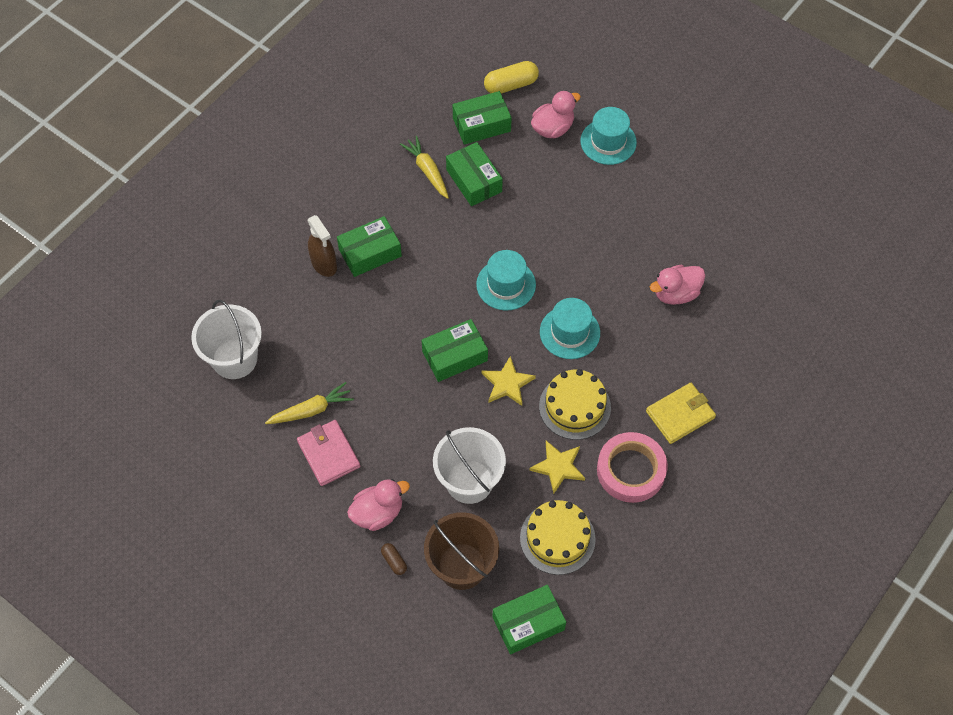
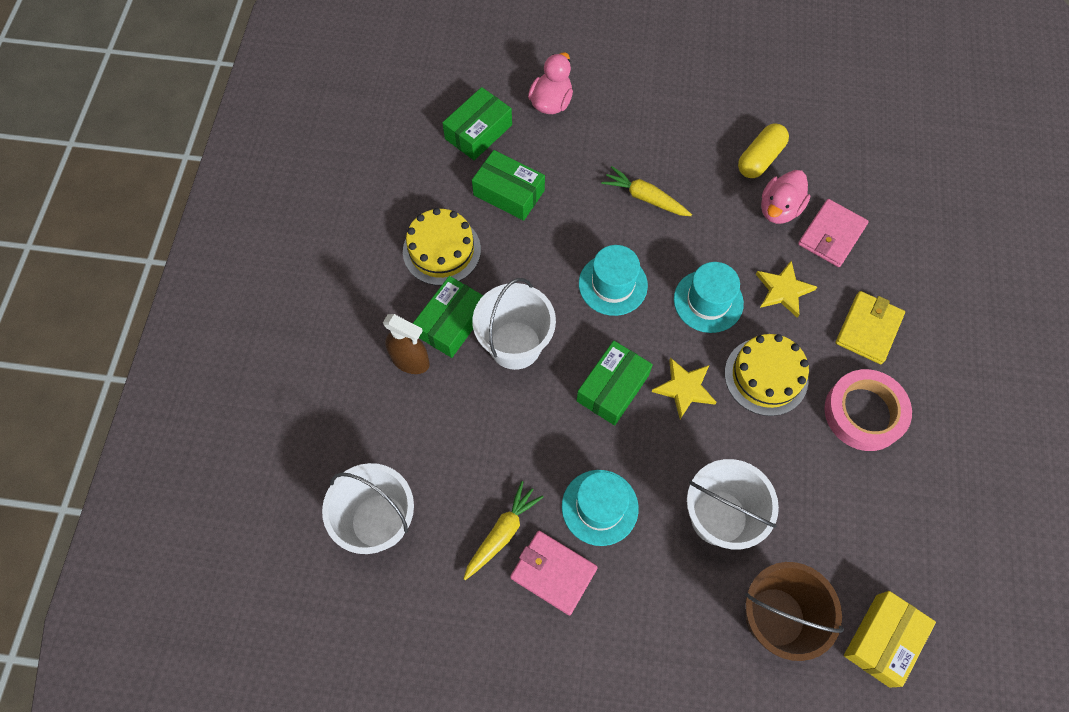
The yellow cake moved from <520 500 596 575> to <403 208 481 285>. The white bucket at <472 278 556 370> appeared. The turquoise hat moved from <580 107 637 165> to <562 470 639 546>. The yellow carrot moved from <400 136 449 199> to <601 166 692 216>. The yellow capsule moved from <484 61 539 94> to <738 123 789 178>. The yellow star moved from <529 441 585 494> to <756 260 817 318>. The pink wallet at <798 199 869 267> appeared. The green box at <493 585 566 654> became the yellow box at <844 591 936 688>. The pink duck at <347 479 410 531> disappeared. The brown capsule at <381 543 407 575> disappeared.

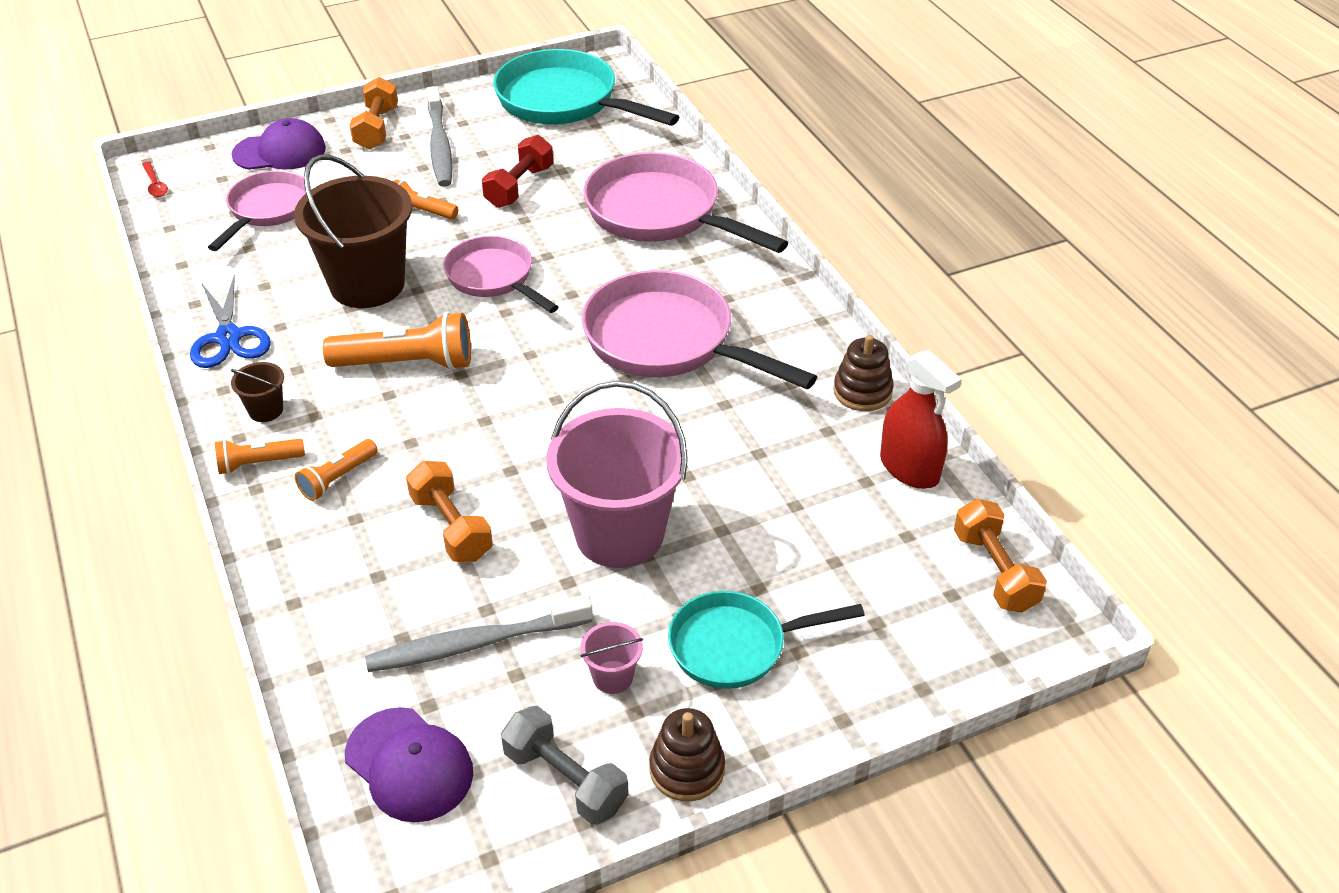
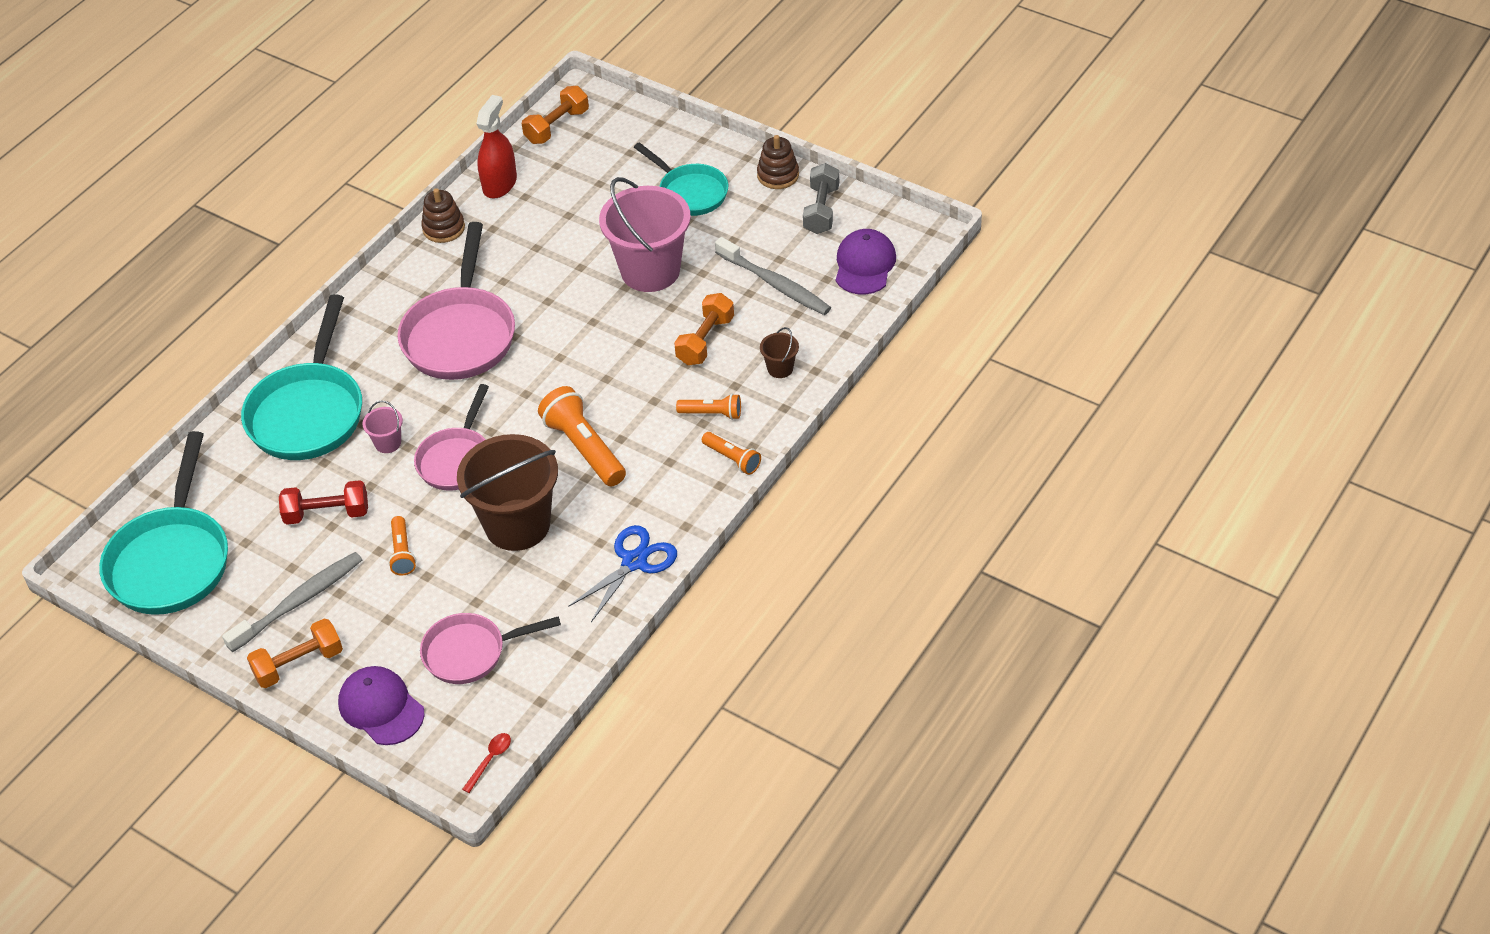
The pink pan at <583 152 788 253> became the turquoise pan at <241 294 362 460>. The pink bucket moved from <580 622 643 694> to <363 401 403 453>. The brown bucket moved from <231 362 284 422> to <760 327 799 378>.

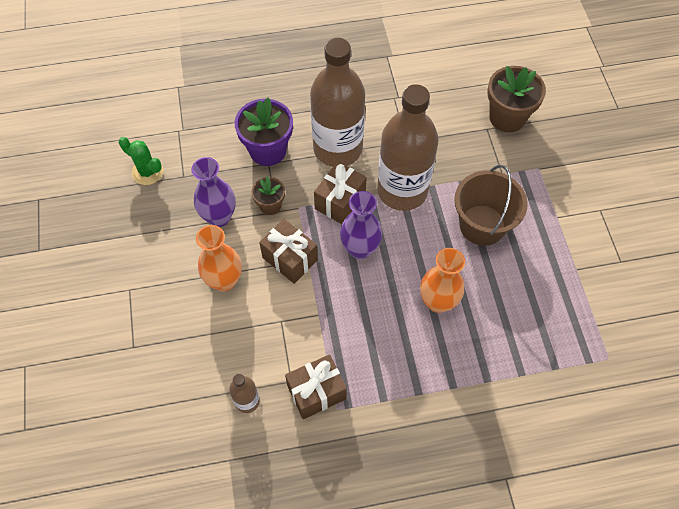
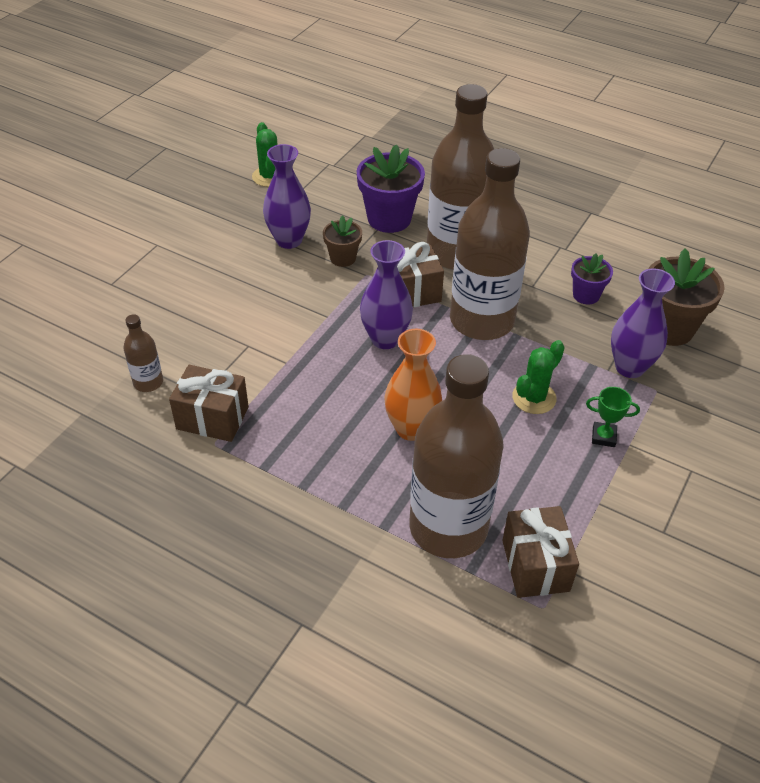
The brown bottle at <410 354 504 558> appeared. The brown gift moved from <259 219 318 284> to <502 506 579 598>. The brown bucket at <454 165 528 246> was replaced by the green cactus at <512 340 565 414>. The purple flower pot at <571 254 613 304> appeared. The green trophy at <586 387 640 447> appeared. The purple vase at <611 269 675 378> appeared. The orange vase at <196 225 242 291> disappeared.

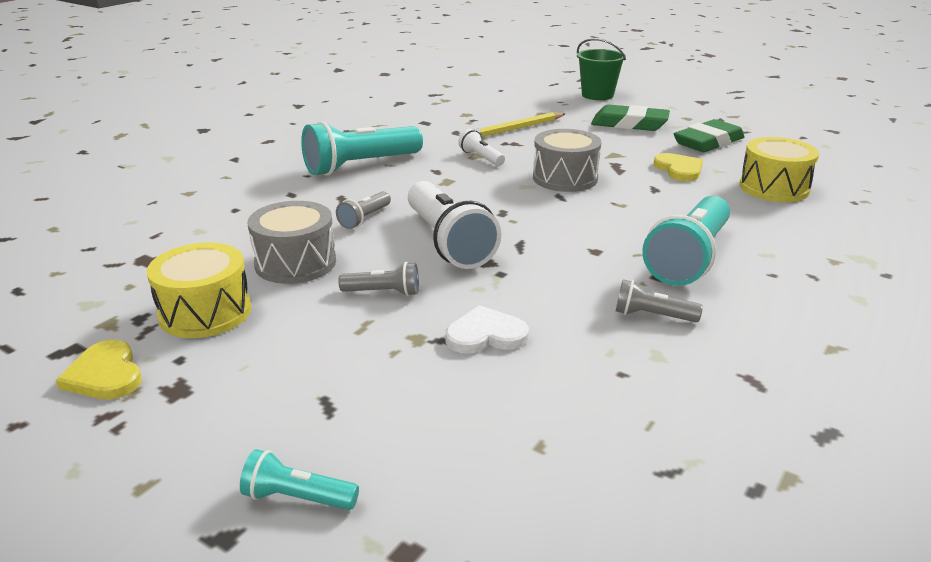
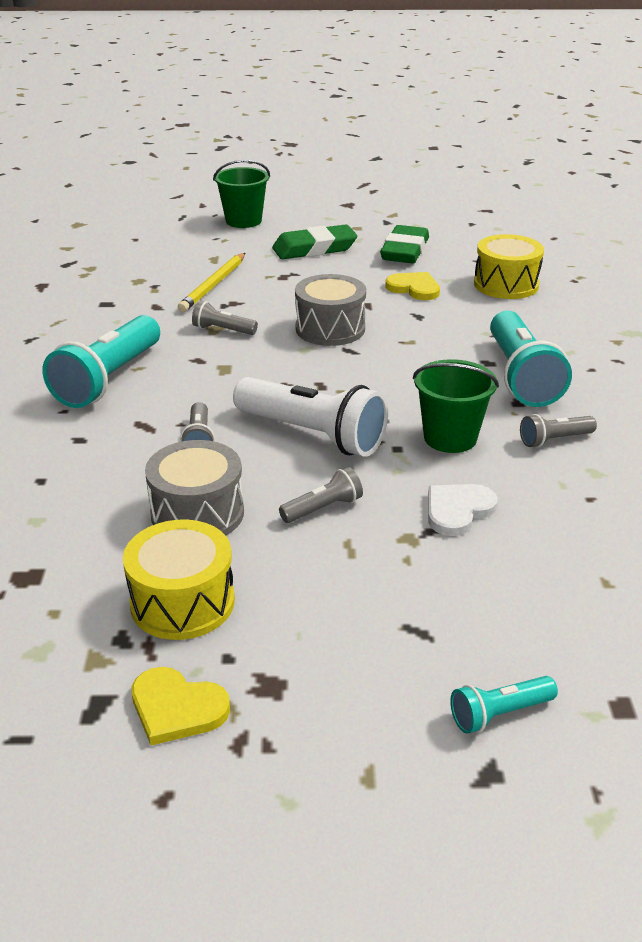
The white flashlight at <458 129 505 166> became the grey flashlight at <192 301 258 335>. The green bucket at <413 359 499 453> appeared.

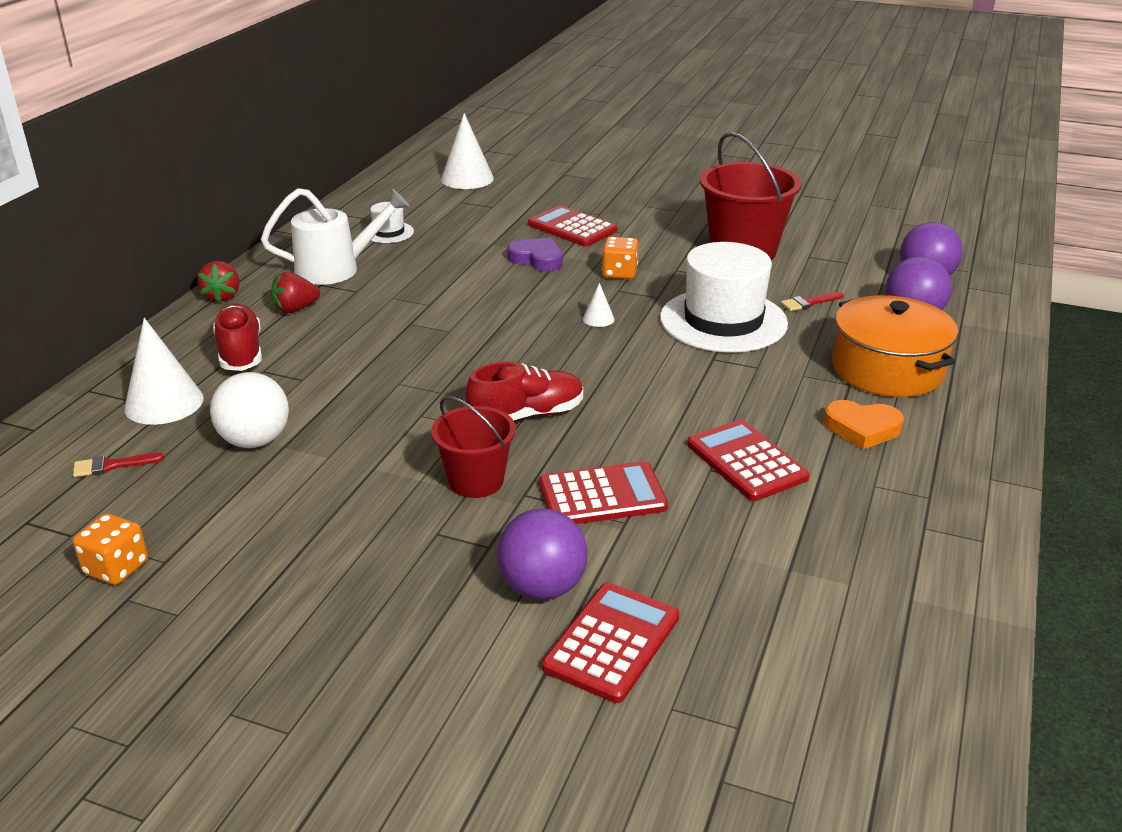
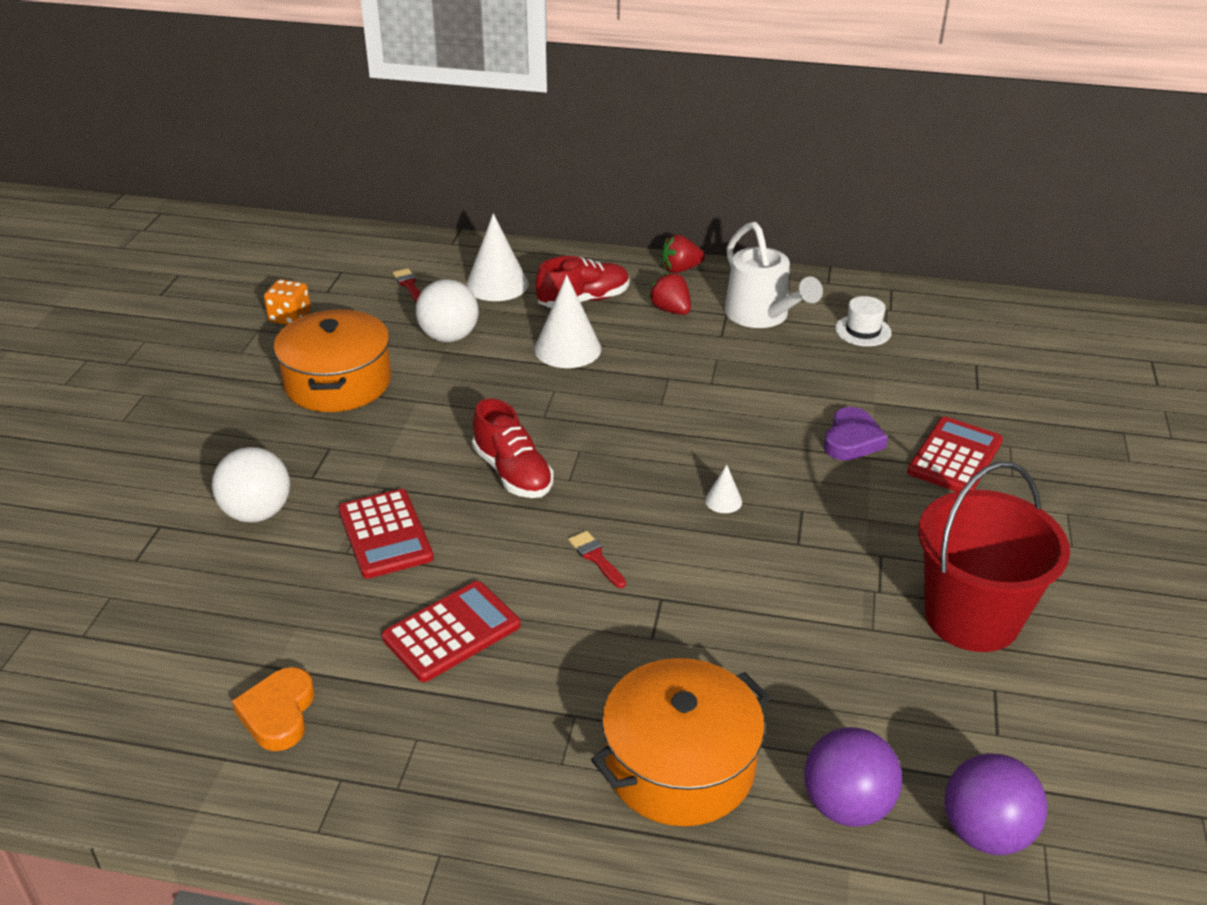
The purple ball at <497 509 588 600> became the white ball at <212 447 290 522>. The orange heart moved from <823 400 904 450> to <232 667 314 751>. The orange pot at <274 310 391 412> appeared. The white cone moved from <441 113 494 189> to <534 275 601 368>. The red brush moved from <781 292 844 311> to <568 531 626 588>. The red bucket at <431 396 516 498> disappeared. The red calculator at <542 583 679 703> disappeared. The orange dice at <602 237 638 279> disappeared. The white hat at <660 242 788 353> disappeared.

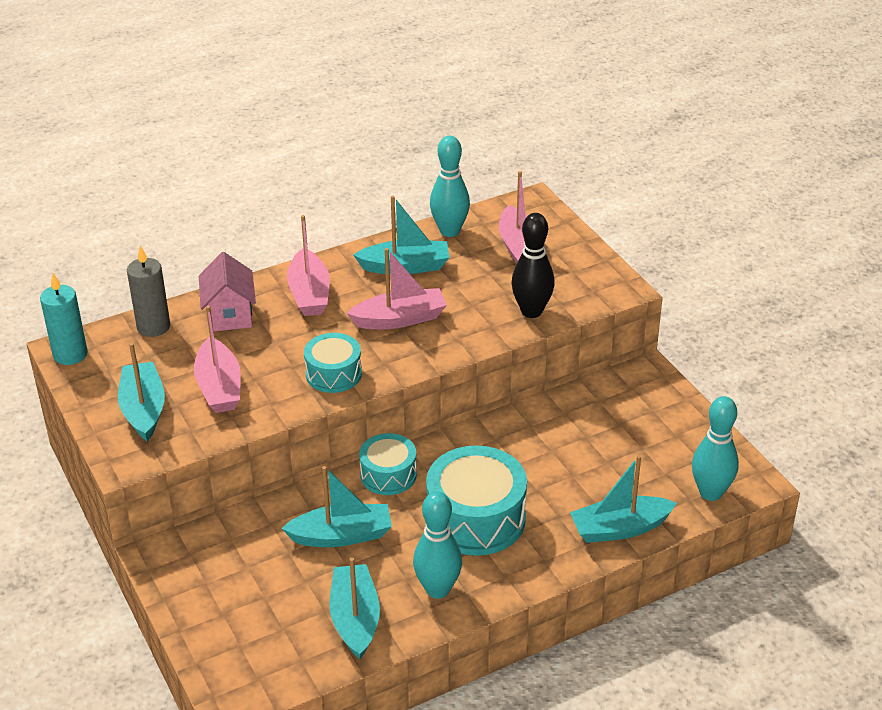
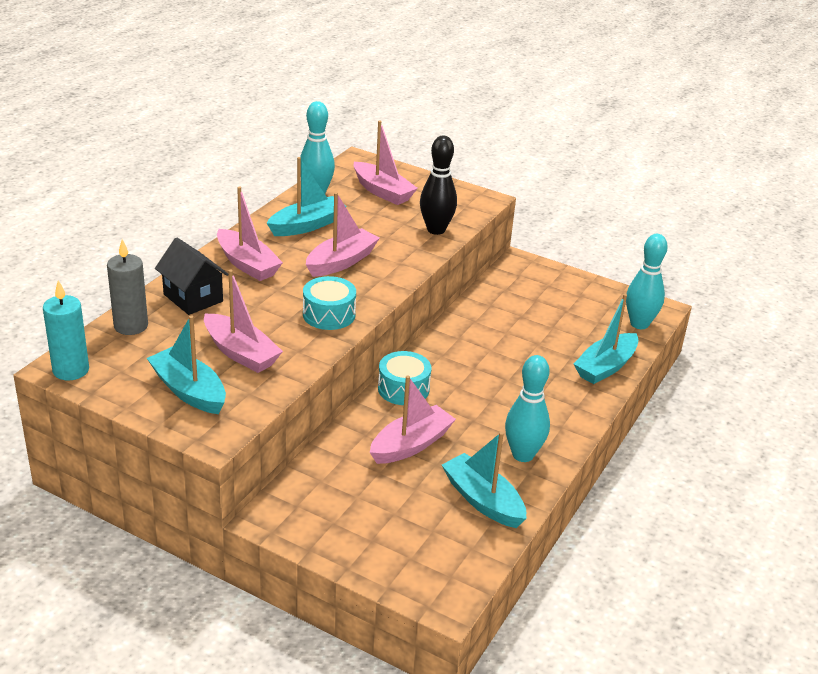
The pink house at <199 252 256 332> became the black house at <155 238 229 315>. The turquoise boat at <281 466 392 547> became the pink boat at <370 375 456 464>. The turquoise drum at <426 445 527 556> disappeared.

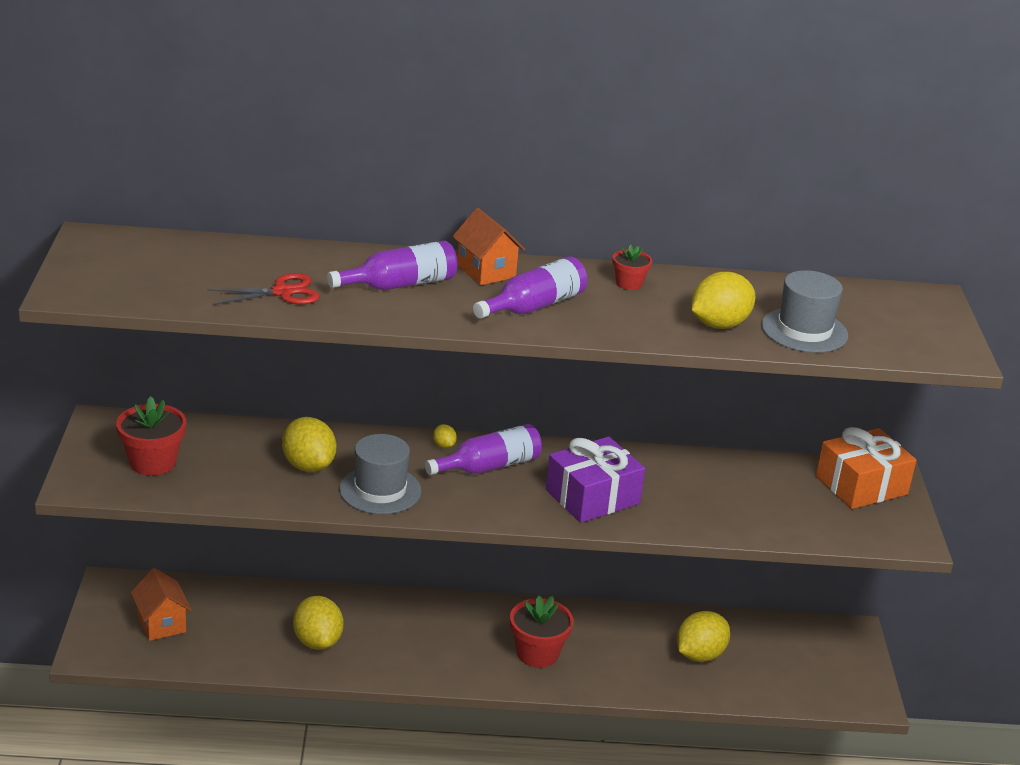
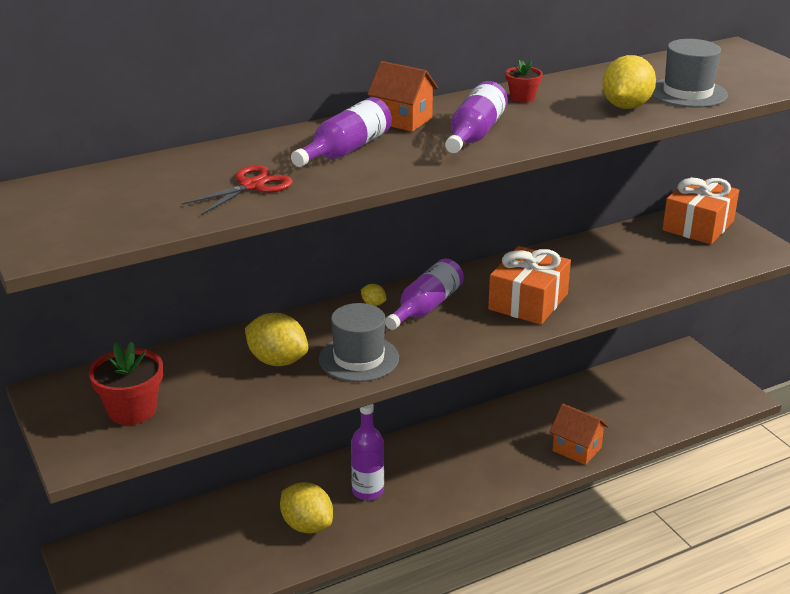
The purple bottle at <351 404 384 500> appeared. The purple gift at <546 437 645 523> became the orange gift at <488 246 571 325>. The orange house moved from <131 568 192 641> to <550 404 608 465>. The red flower pot at <510 595 574 668> disappeared. The yellow lemon at <677 611 730 662> disappeared.

